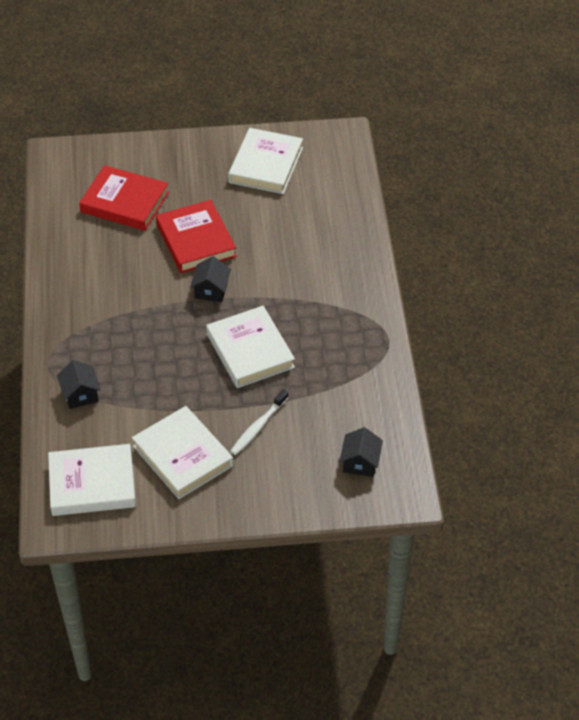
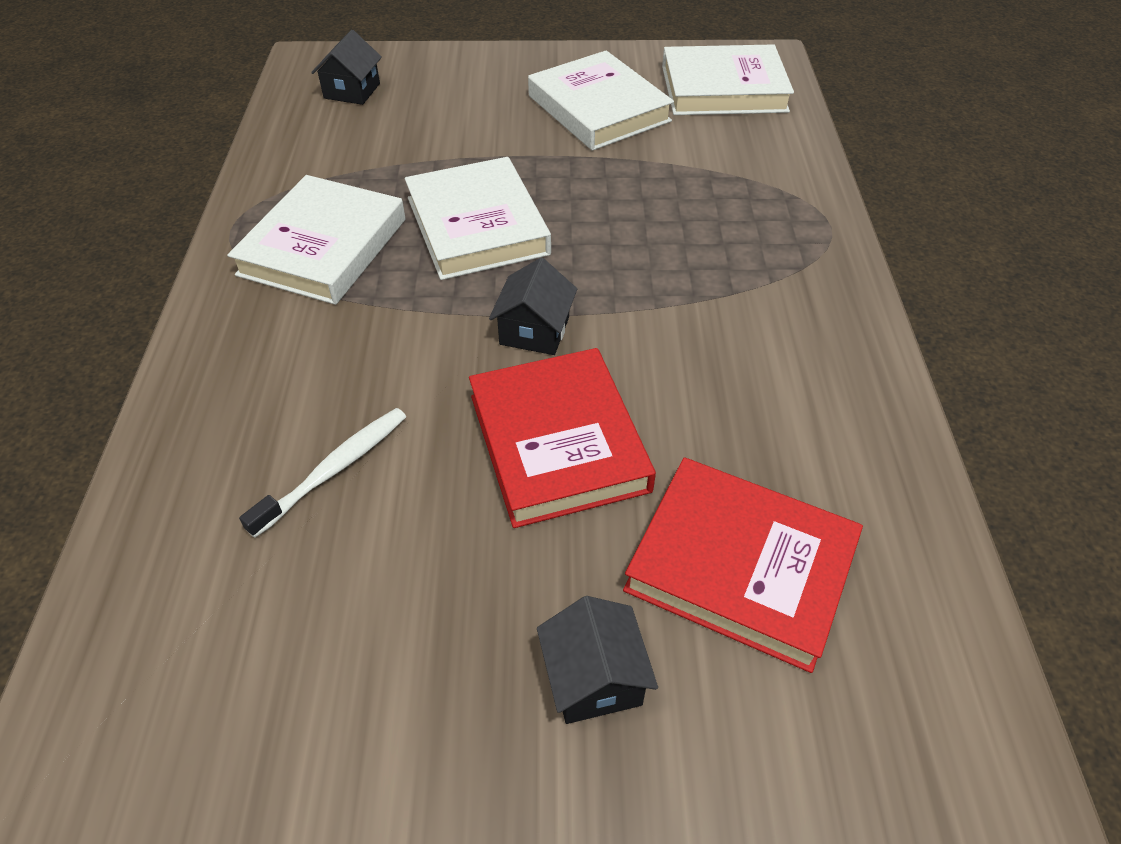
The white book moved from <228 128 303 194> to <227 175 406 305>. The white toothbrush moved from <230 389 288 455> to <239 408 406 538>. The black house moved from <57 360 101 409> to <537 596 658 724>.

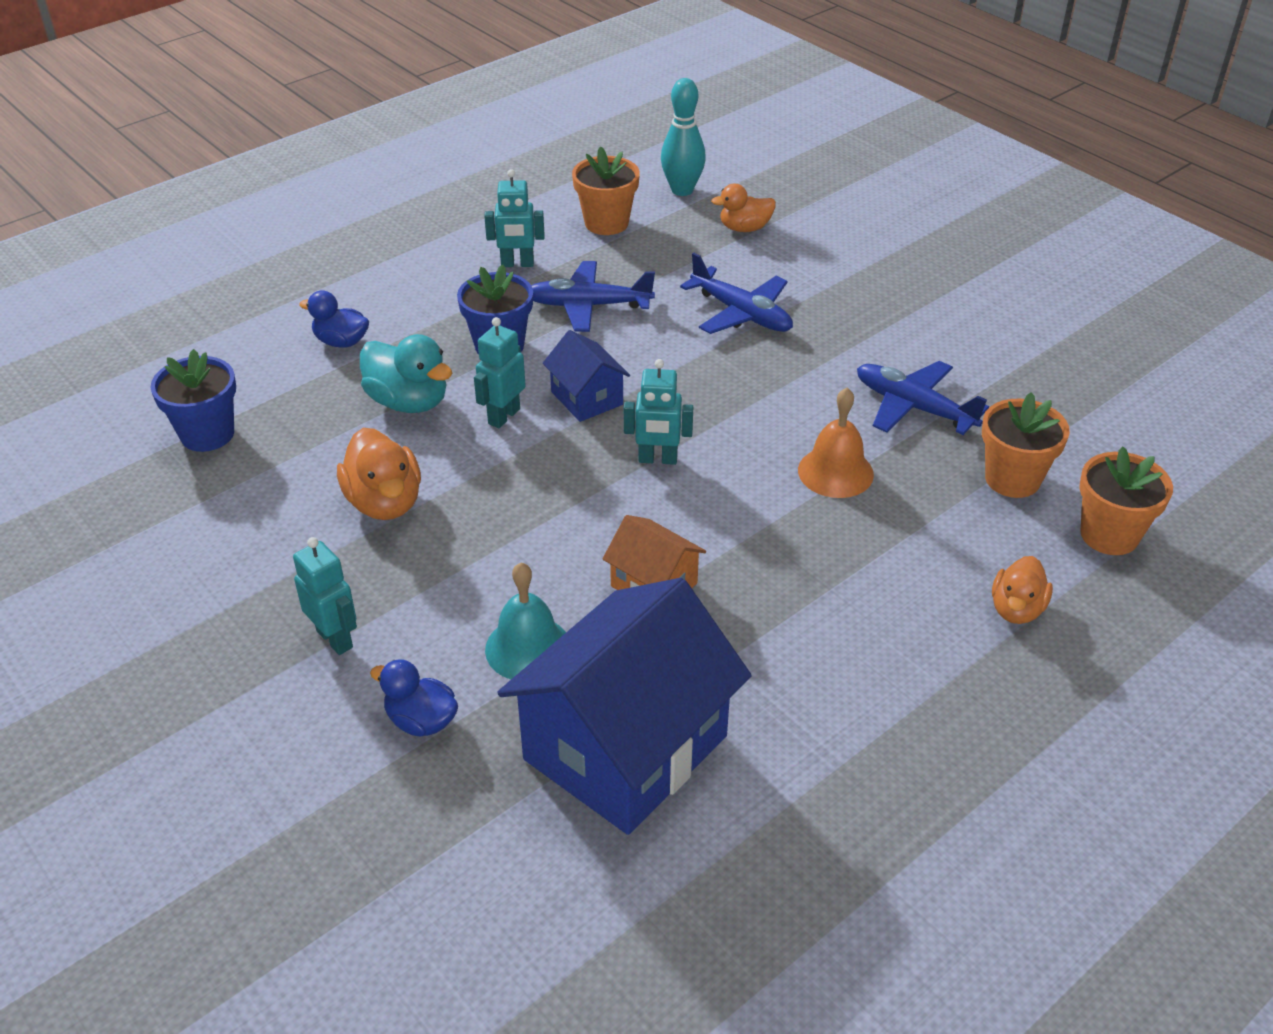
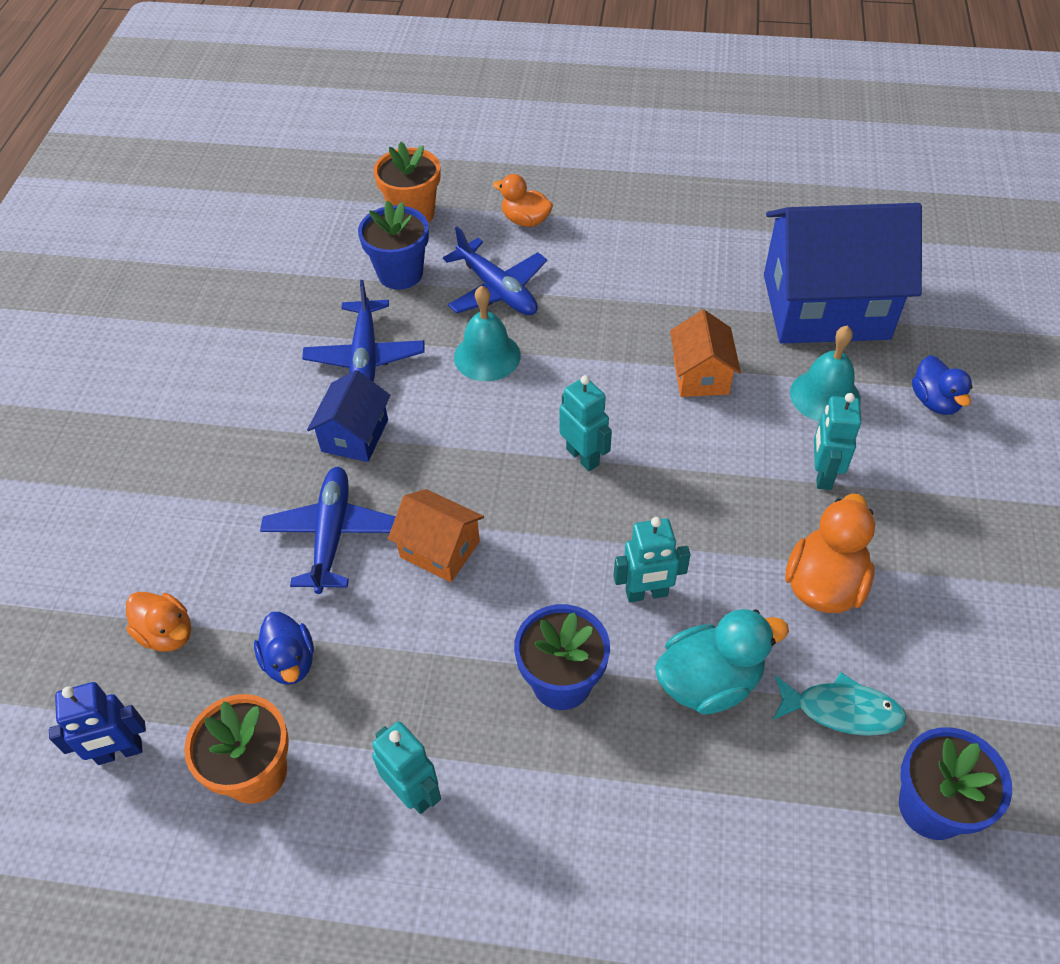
The turquoise bowling pin at <661 78 706 196> was replaced by the blue robot at <49 682 146 765>. The blue duck moved from <299 290 369 348> to <254 612 314 685>. The blue house moved from <543 330 630 422> to <307 370 391 462>. The orange flower pot at <982 392 1070 498> became the blue flower pot at <358 200 429 290>. The orange house at <388 489 484 582> appeared. The blue plane moved from <531 261 655 332> to <443 226 547 315>. The orange bell at <798 388 874 498> became the turquoise bell at <454 286 521 381>. The orange duck at <992 556 1053 624> turned 135 degrees counterclockwise. The turquoise duck at <360 334 452 413> turned 75 degrees clockwise. The turquoise fish at <773 672 907 736> appeared. The turquoise robot moved from <293 537 357 655> to <814 393 861 490>.

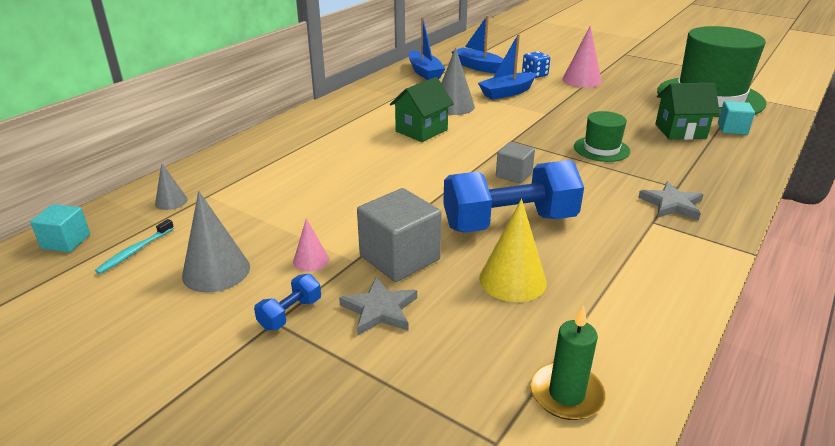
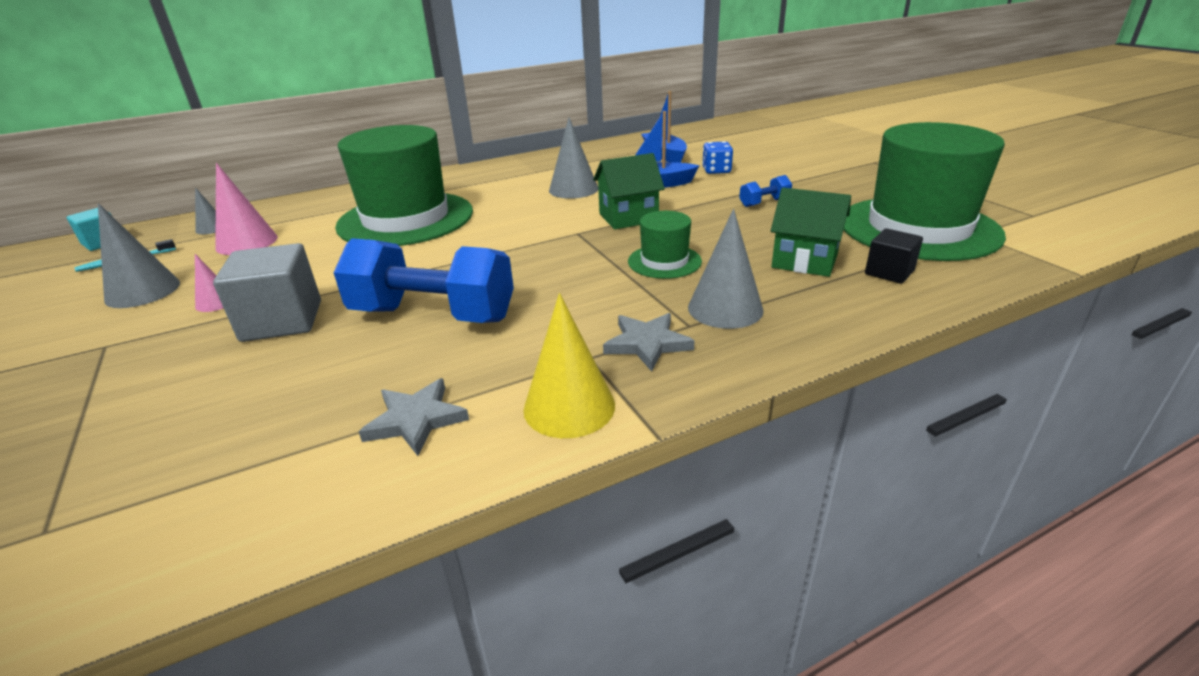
The pink cone moved from <563 25 602 88> to <215 163 278 255>. The green hat at <335 125 473 246> appeared. The grey star moved from <339 277 417 335> to <359 378 469 456>. The yellow cone moved from <479 199 547 302> to <524 293 615 438>. The green house moved from <390 77 454 142> to <593 153 665 229>. The grey cone at <688 209 764 329> appeared. The blue dumbbell moved from <254 274 321 330> to <739 175 792 207>. The turquoise cube at <718 101 755 135> became the black cube at <865 228 923 284>. The blue boat at <409 17 446 80> disappeared. The grey cube at <496 142 535 184> disappeared. The green candle at <530 305 606 420> disappeared.

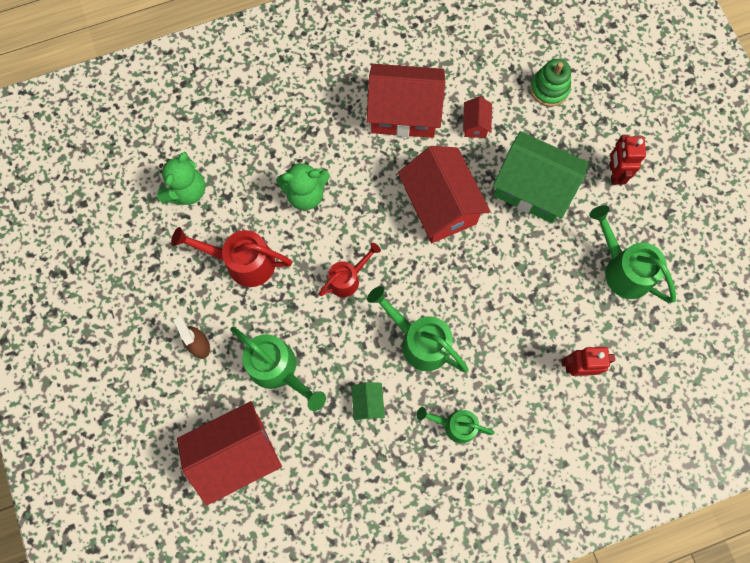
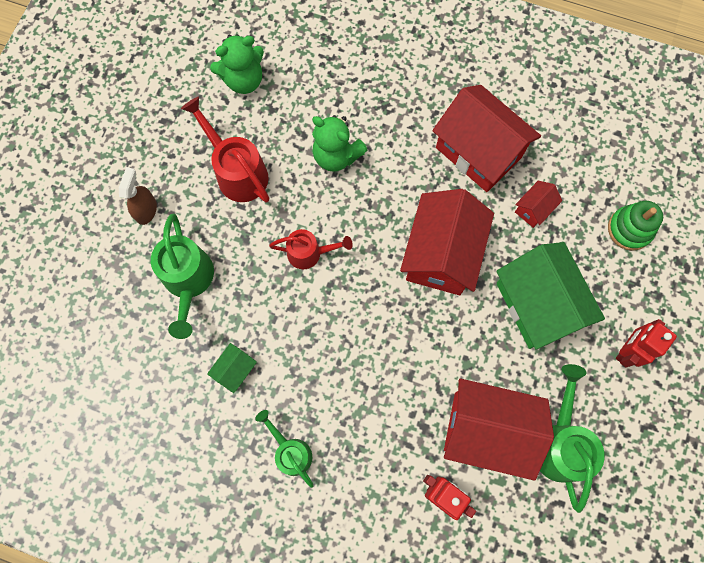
The red house moved from <177 401 282 506> to <444 378 554 481>. The green watering can at <367 286 469 372> disappeared.

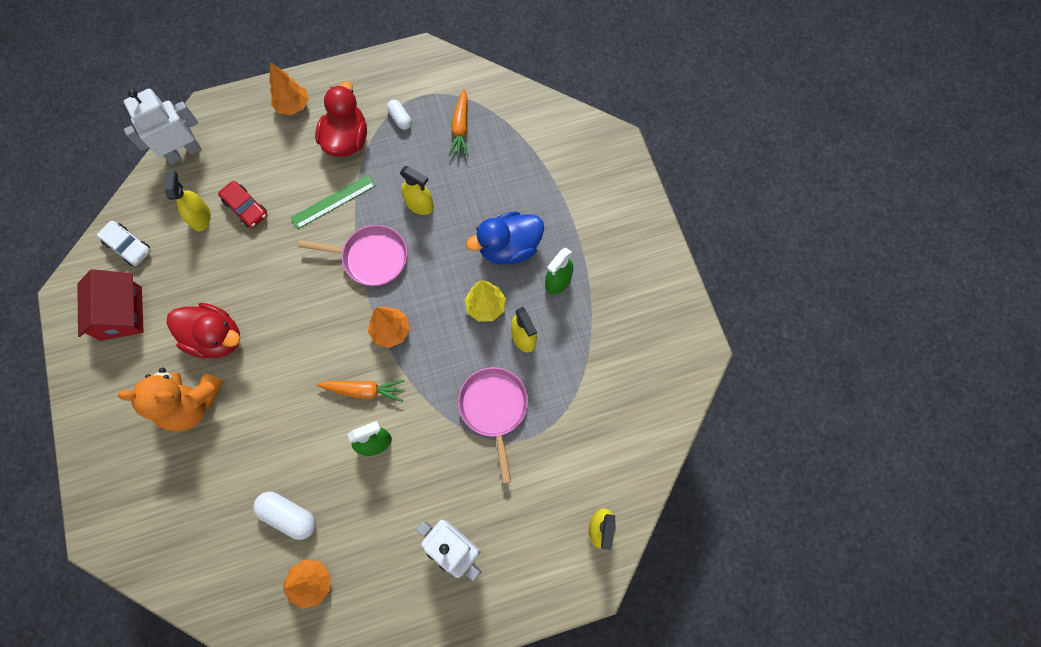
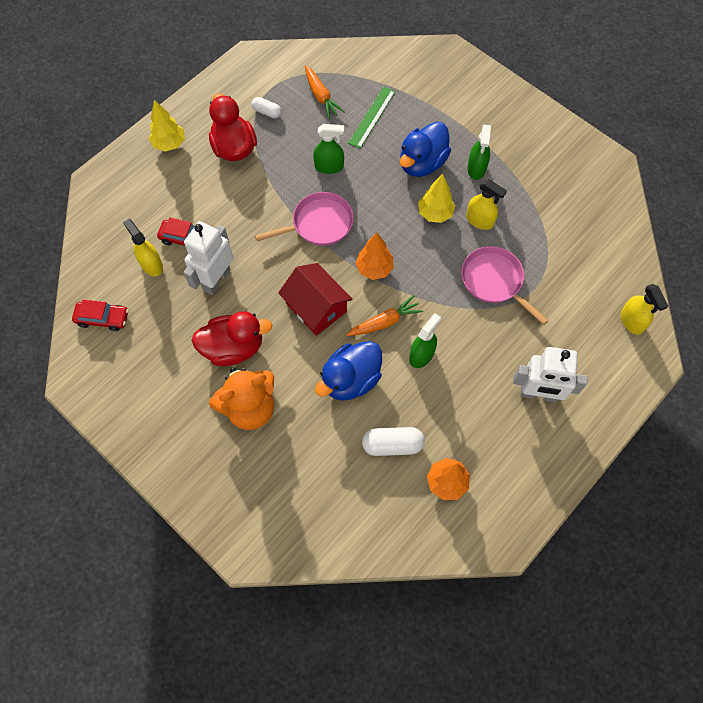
The white car at <97 221 151 266> became the red car at <72 299 128 331>. The orange tree at <269 62 309 115> became the yellow tree at <149 100 185 152>. The white robot moved from <124 89 202 165> to <183 221 233 295>. The red house moved from <77 269 144 341> to <278 263 352 336>. The yellow spray bottle at <400 166 434 215> became the green spray bottle at <313 124 344 174>. The blue duck at <315 341 382 401> appeared. The green ruler moved from <291 175 376 229> to <348 87 395 148>.

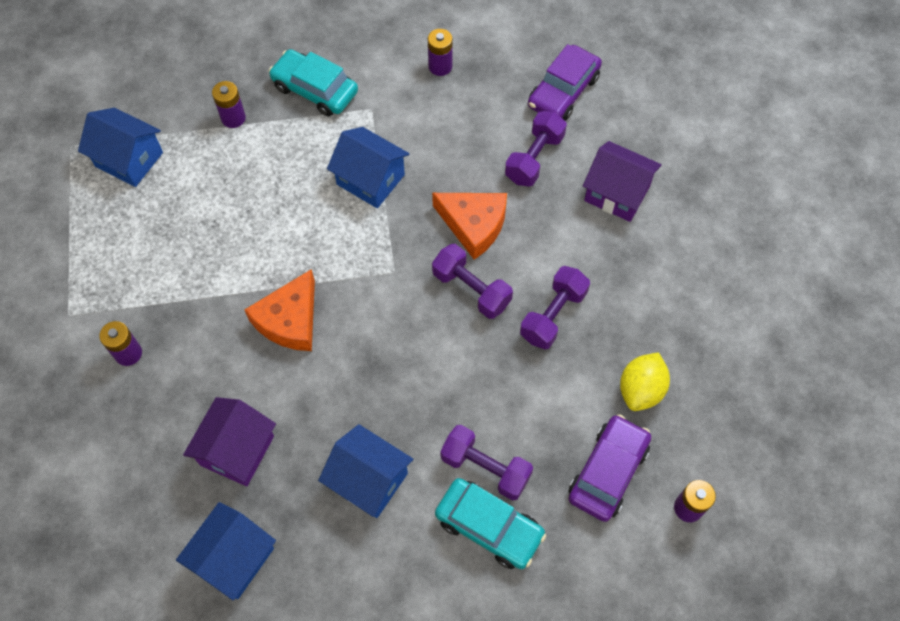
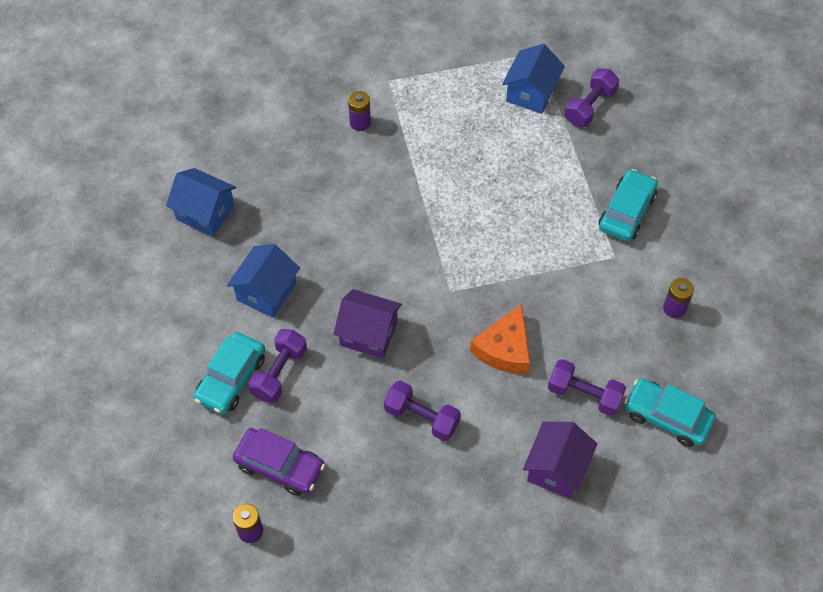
The purple house moved from <183 397 276 486> to <333 289 402 359>. The purple dumbbell moved from <432 244 513 319> to <565 68 619 127>. The purple car at <528 44 602 121> became the turquoise car at <624 378 716 447>. The purple battery at <212 81 246 128> disappeared. The orange cheese at <244 269 315 351> disappeared. The blue house at <327 127 409 208> disappeared. The yellow lemon at <620 352 670 411> disappeared.

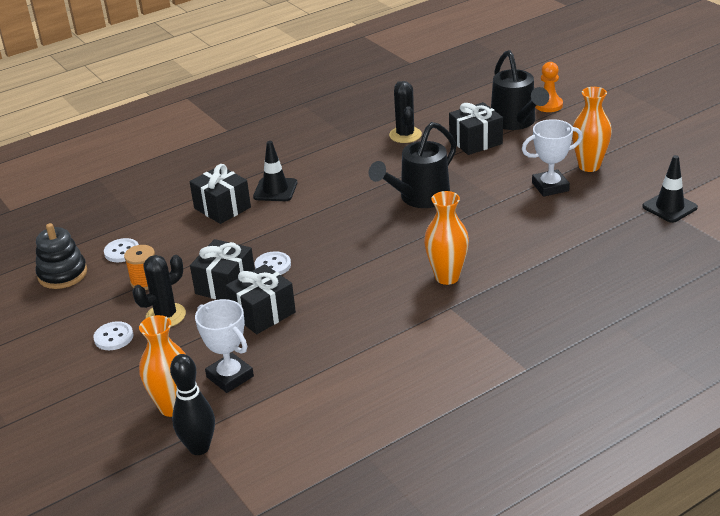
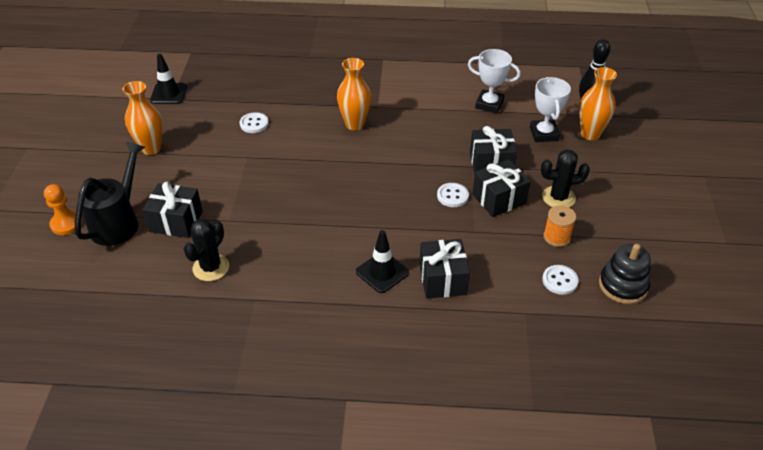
The white button moved from <93 321 133 350> to <240 112 269 133>. The white trophy moved from <522 119 583 197> to <468 49 521 114>. The black watering can at <369 122 456 208> disappeared.

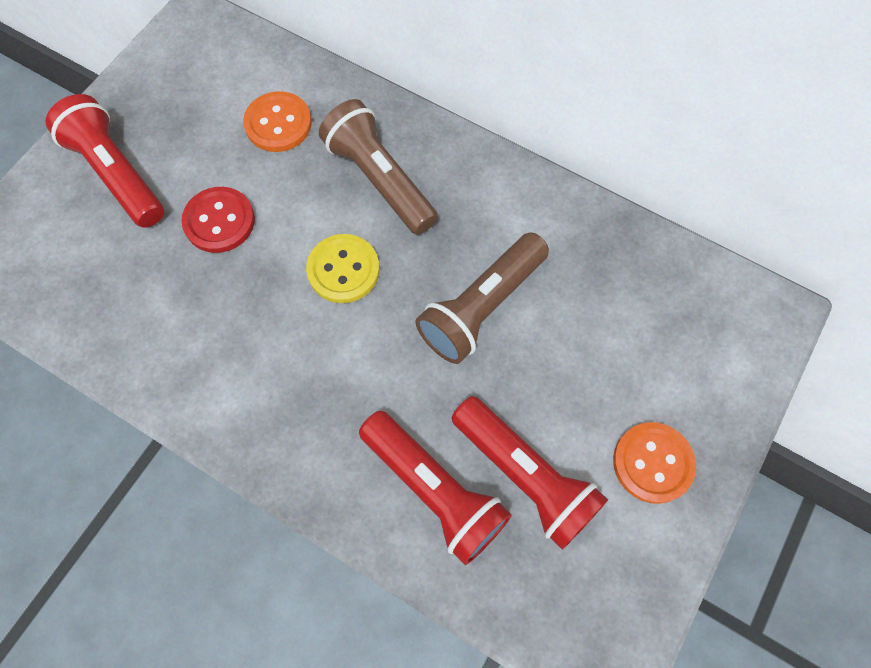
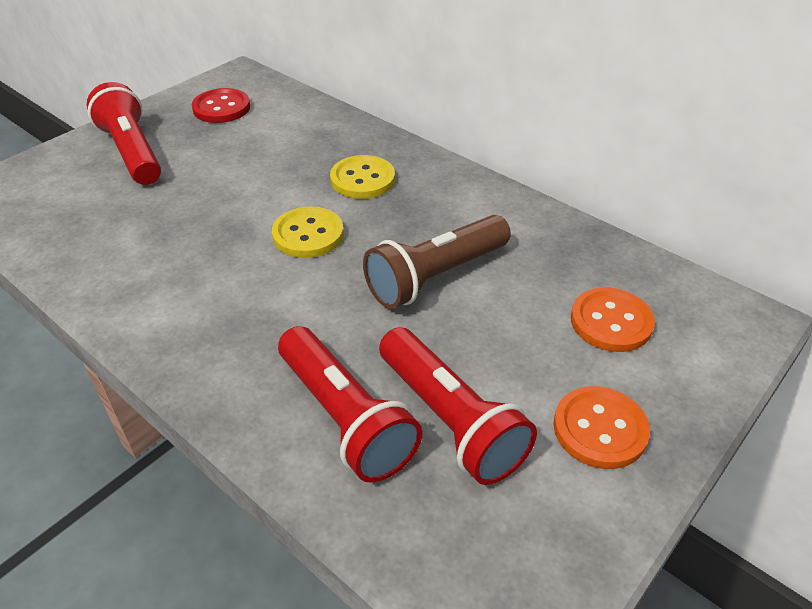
The red button moved from <181 187 255 253> to <191 88 250 123>. The brown flashlight at <319 99 438 235> was replaced by the yellow button at <330 155 395 199>. The orange button moved from <243 91 312 152> to <571 287 655 352>.

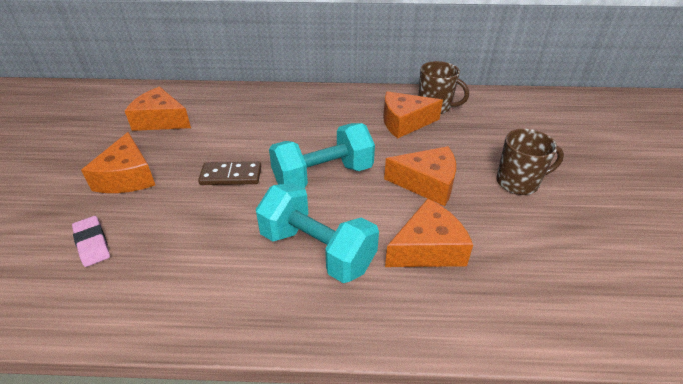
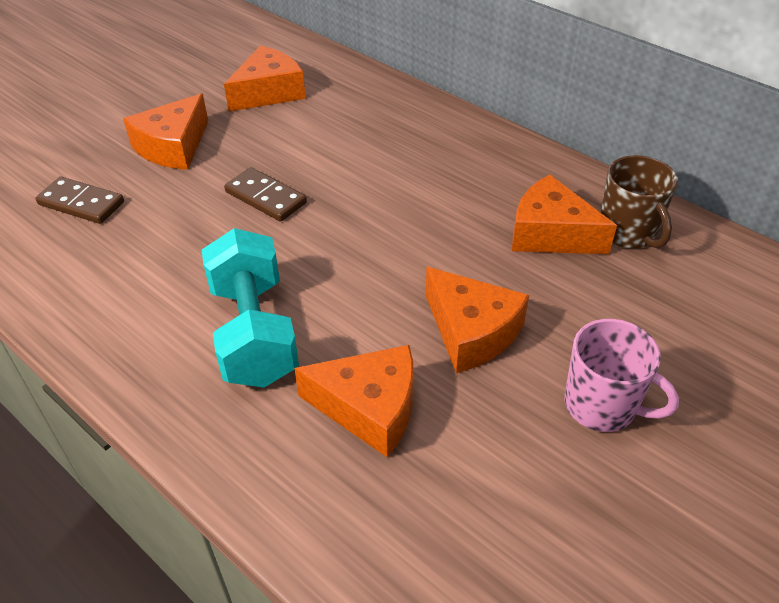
The pink eraser at <72 216 110 267> was replaced by the brown domino at <36 177 124 224>. The orange cheese at <125 87 191 131> turned 75 degrees clockwise. The brown mug at <496 129 564 195> became the pink mug at <564 319 679 432>. The turquoise dumbbell at <269 123 375 188> disappeared.

